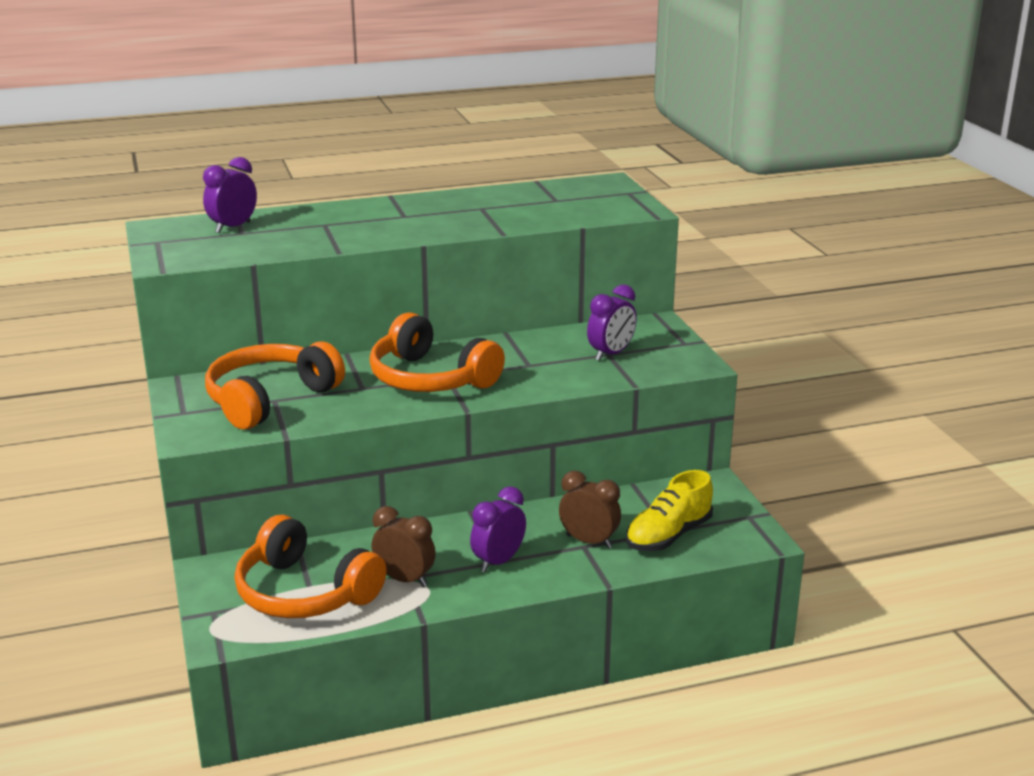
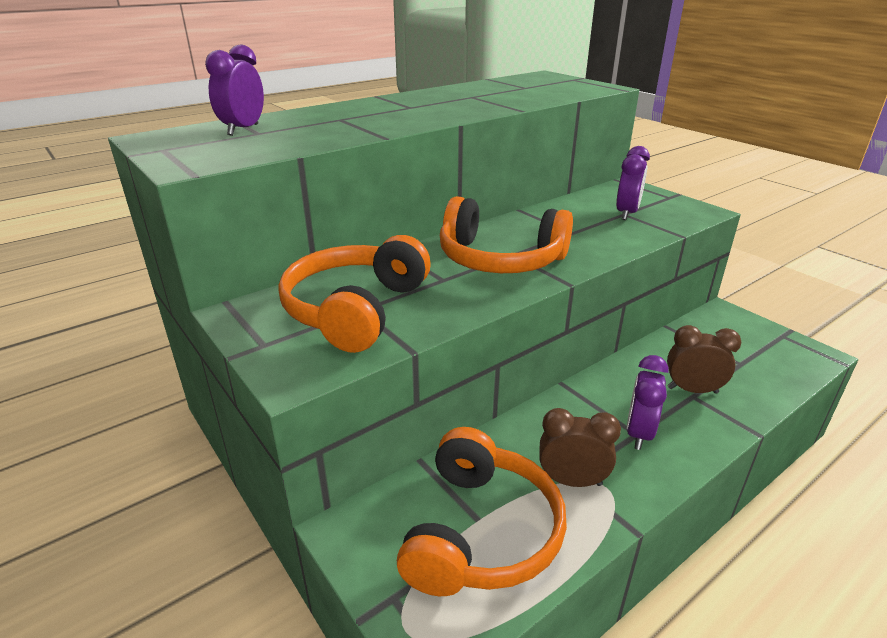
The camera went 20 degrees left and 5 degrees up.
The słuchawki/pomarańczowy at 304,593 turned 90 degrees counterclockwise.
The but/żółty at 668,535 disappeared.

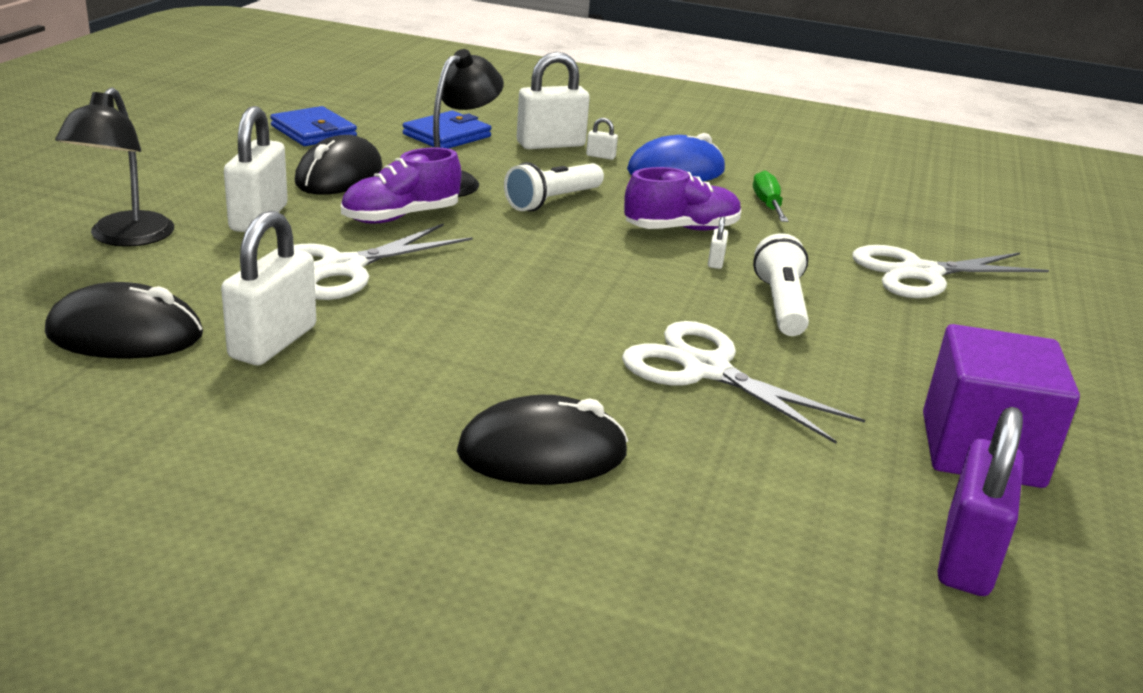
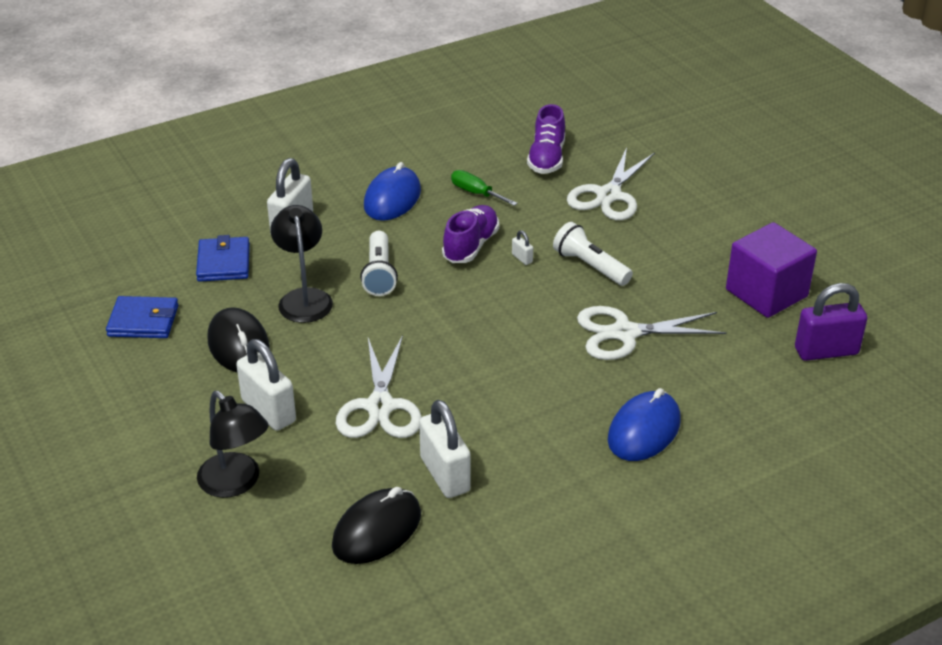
The camera went 45 degrees left and 10 degrees up.
The but/fioletowy moved from 401,217 to 546,158.
The myszka/czarny at 542,453 became the myszka/niebieski at 644,430.
The kłódka/fioletowy at 967,556 turned 75 degrees counterclockwise.
The kłódka/biały at 600,156 disappeared.

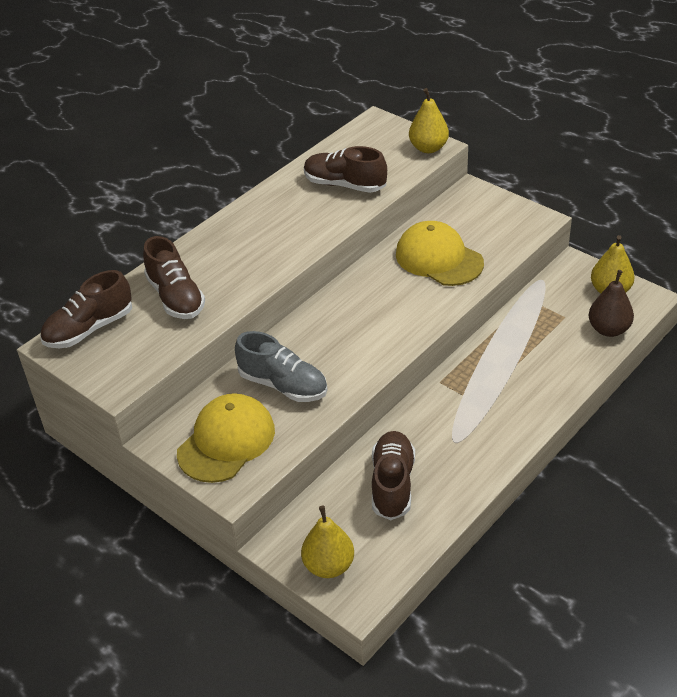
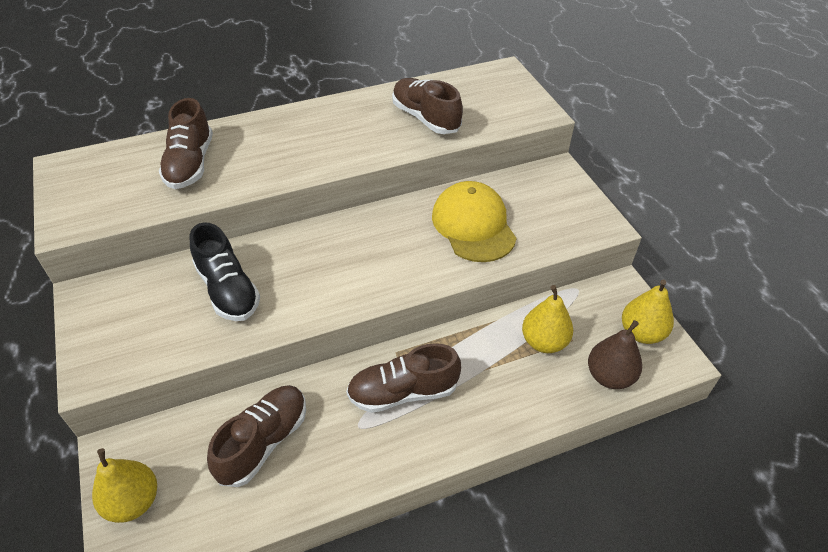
The camera went 25 degrees right and 5 degrees up.
The but/szary at 283,385 became the but/czarny at 228,290.
The but/brązowy moved from 89,329 to 403,392.
The gruszka/żółty moved from 428,148 to 544,342.
The czapka/żółty at 226,441 disappeared.

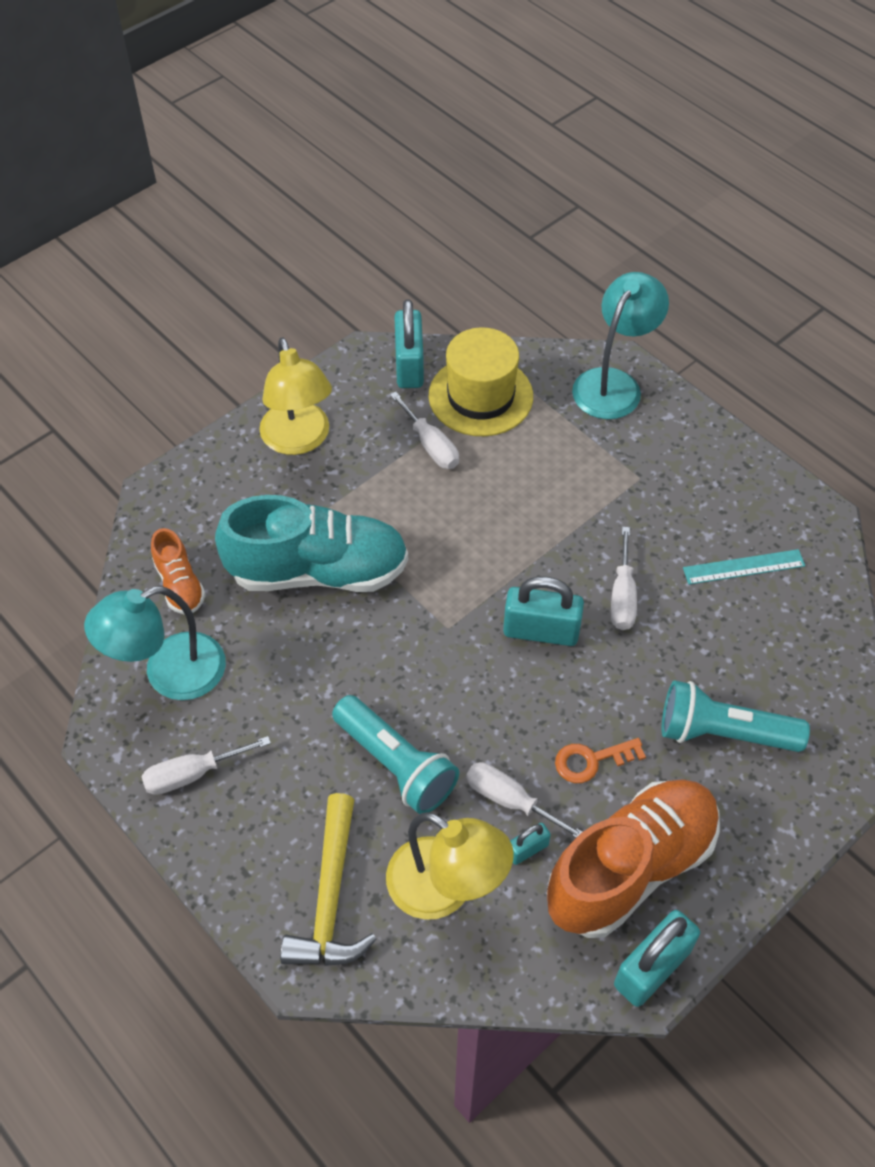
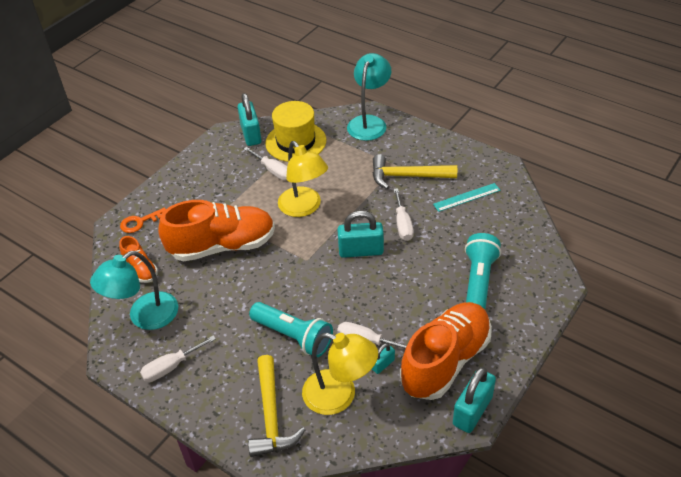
The camera went 10 degrees left and 10 degrees down.
The klucz/pomarańczowy moved from 591,760 to 140,222.
The but/turkusowy at 318,571 became the but/pomarańczowy at 222,246.
The lampka/żółty moved from 299,440 to 304,208.
The młotek/żółty at 407,176 appeared.
The latarka/turkusowy at 723,732 turned 105 degrees clockwise.

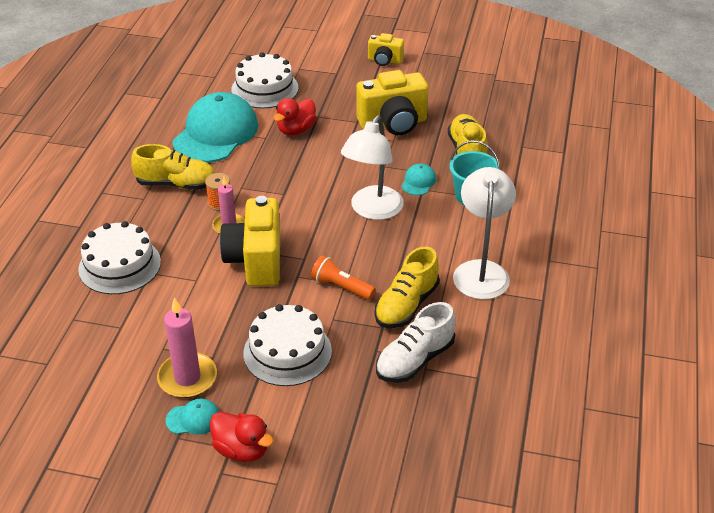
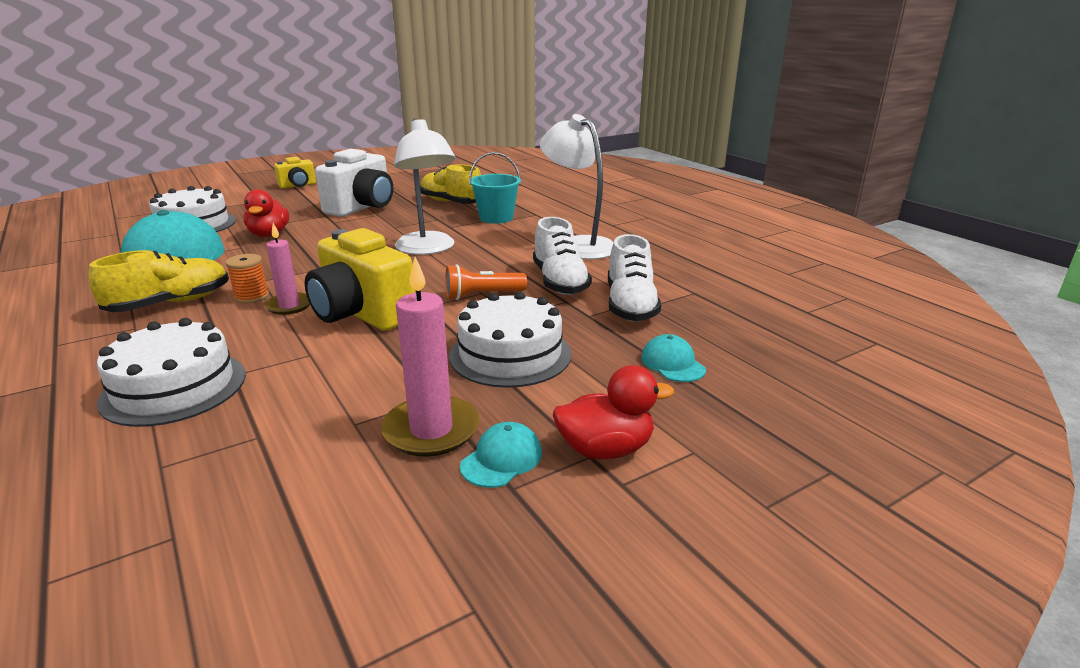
The camera went 45 degrees left and 15 degrees down.
The aparat fotograficzny/żółty at 393,123 became the aparat fotograficzny/biały at 362,208.
The but/żółty at 406,305 became the but/biały at 560,282.
The czapka/turkusowy moved from 418,182 to 672,363.

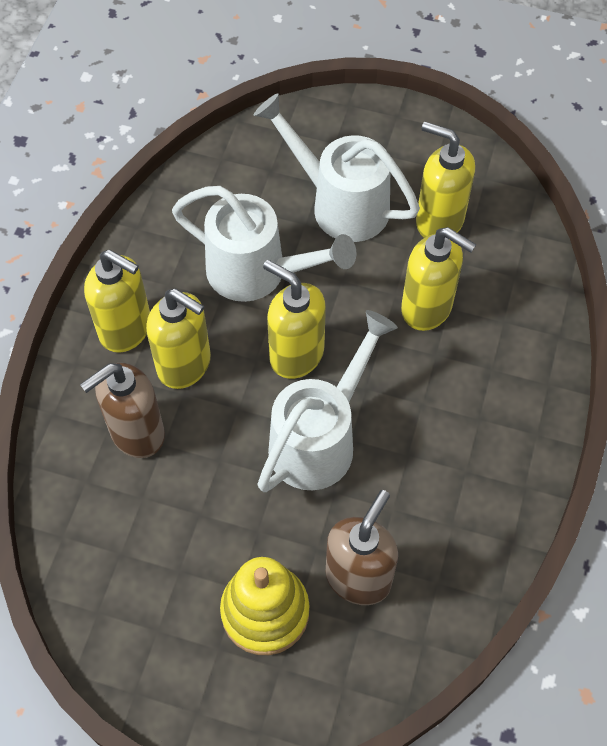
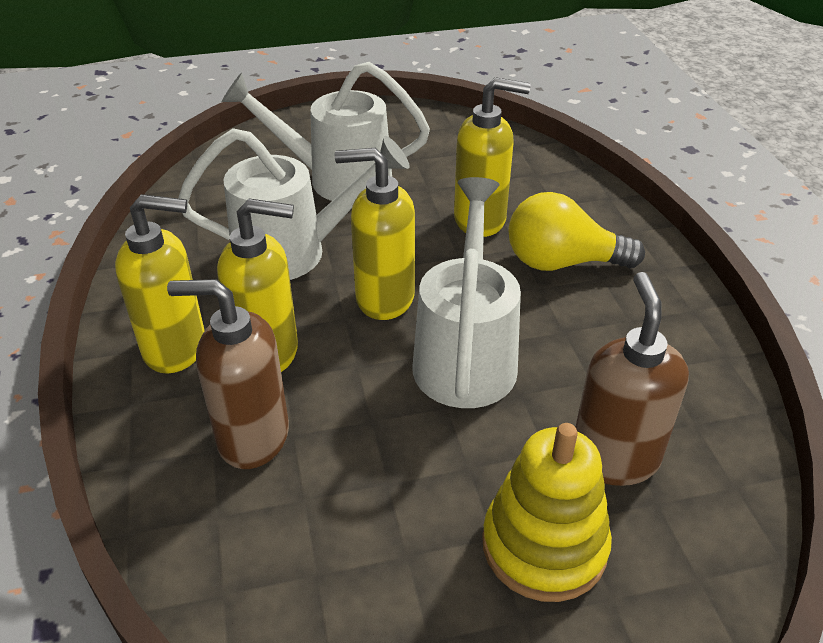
The camera went 30 degrees left and 20 degrees down.
The dozownik mydła/brązowy at 136,433 turned 75 degrees clockwise.
The żarówka/żółty at 562,263 appeared.
The dozownik mydła/żółty at 439,221 disappeared.

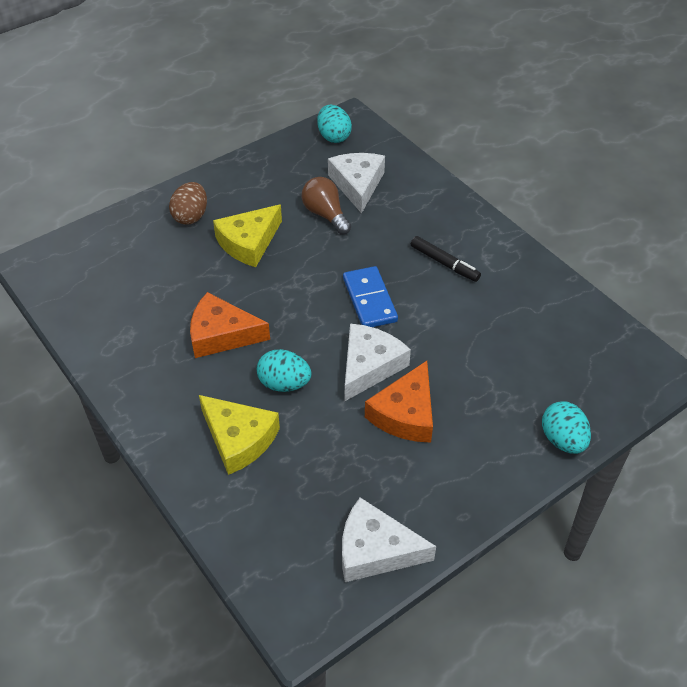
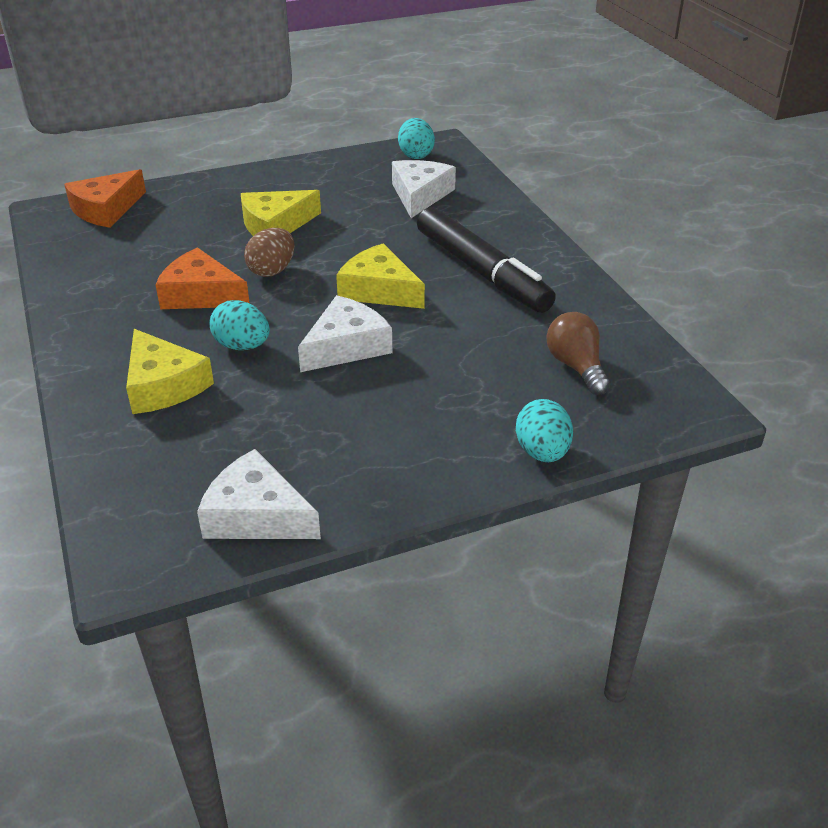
The camera went 15 degrees right and 10 degrees down.
The ser/pomarańczowy moved from 405,414 to 106,209.
The jajko/brązowy moved from 191,216 to 272,270.
The kostka domina/niebieski at 369,300 was replaced by the ser/żółty at 379,290.
The flamaster/czarny at 444,263 changed to 2.04 times the size.
The żarówka/brązowy moved from 325,215 to 576,367.

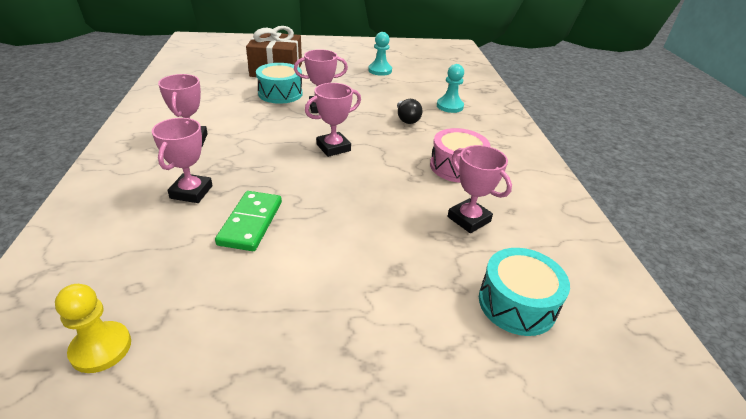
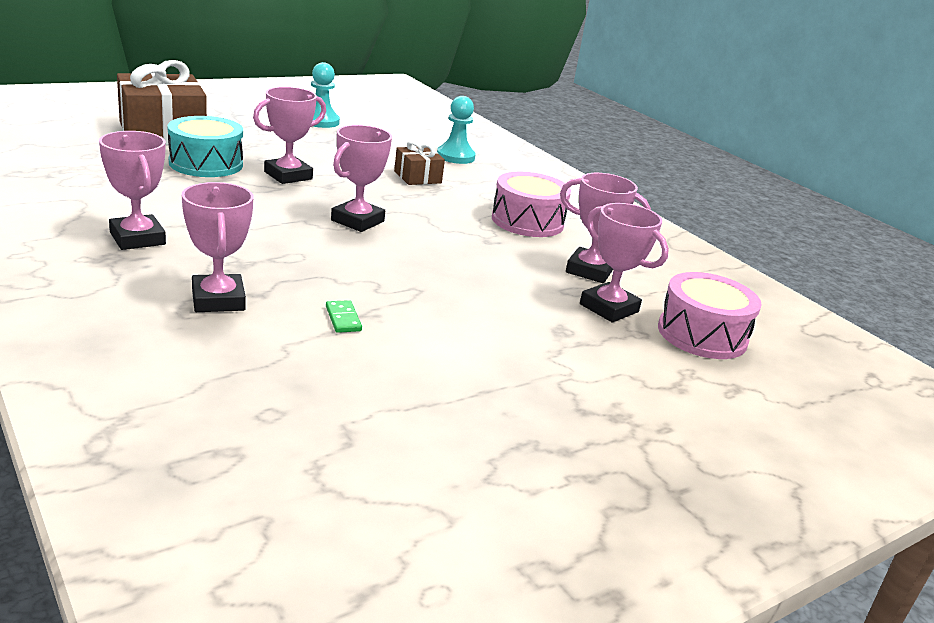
The camera went 30 degrees left and 10 degrees down.
The kostka domina/zielony at 250,223 changed to 0.46 times the size.
The żarówka/czarny at 407,119 was replaced by the prezent/brązowy at 417,177.
The puchar/różowy at 609,308 appeared.
The bęben/turkusowy at 517,303 became the bęben/różowy at 702,335.
The pionek/żółty at 101,348 disappeared.

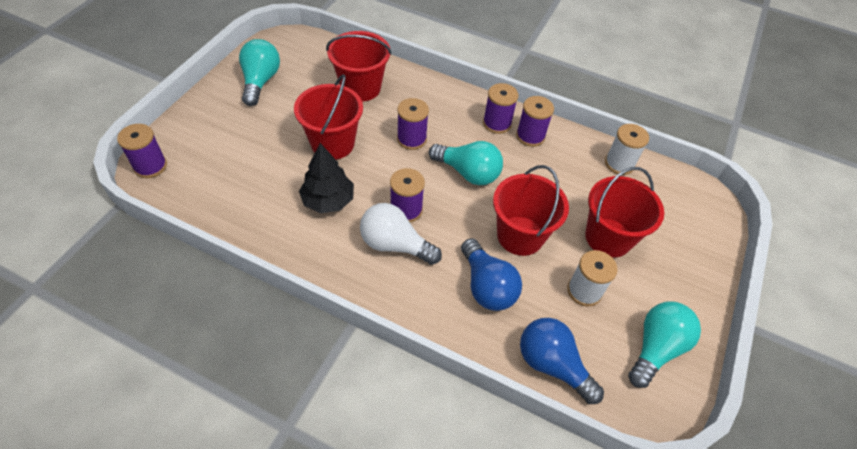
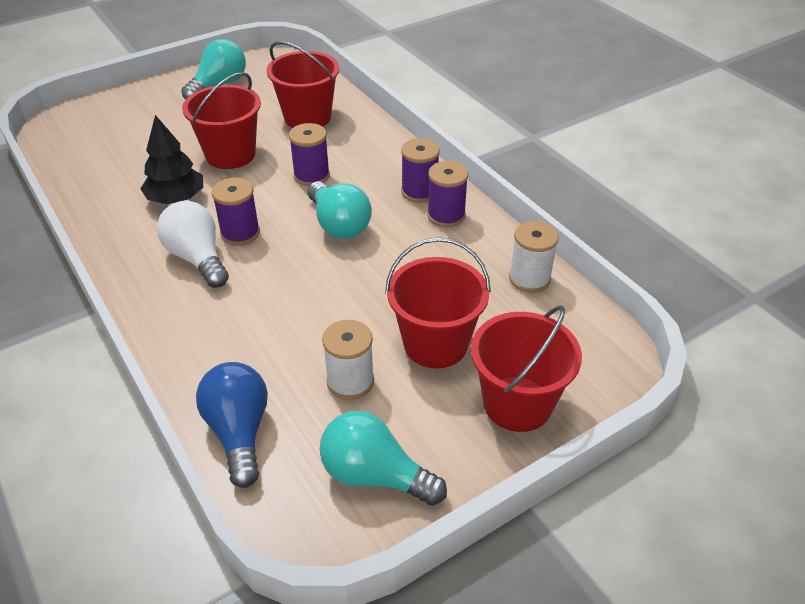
The camera went 35 degrees right and 10 degrees down.
The żarówka/turkusowy at 656,348 turned 135 degrees counterclockwise.
The wiadro/czerwony moved from 520,235 to 517,404.
The szpulka/fioletowy at 150,166 disappeared.
The żarówka/niebieski at 487,286 disappeared.

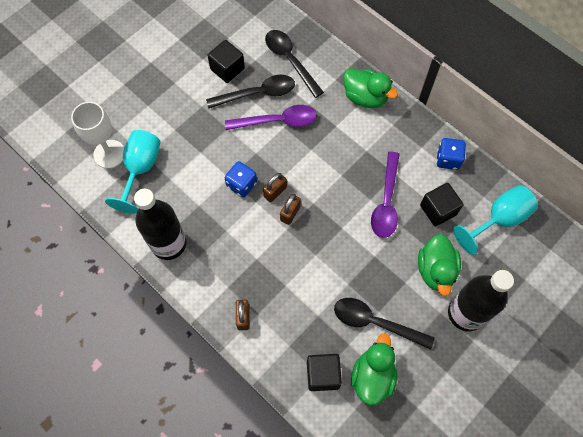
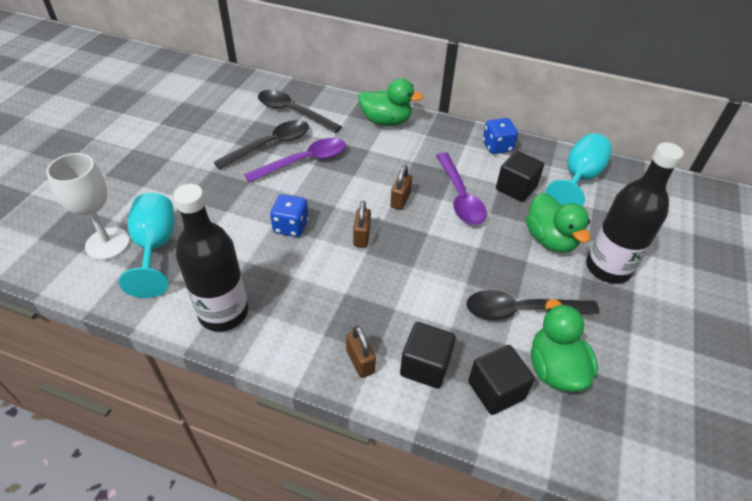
The camera went 25 degrees left and 20 degrees down.
The kłódka/brązowy moved from 275,192 to 400,200.
The sześcian/czarny moved from 227,69 to 425,366.

